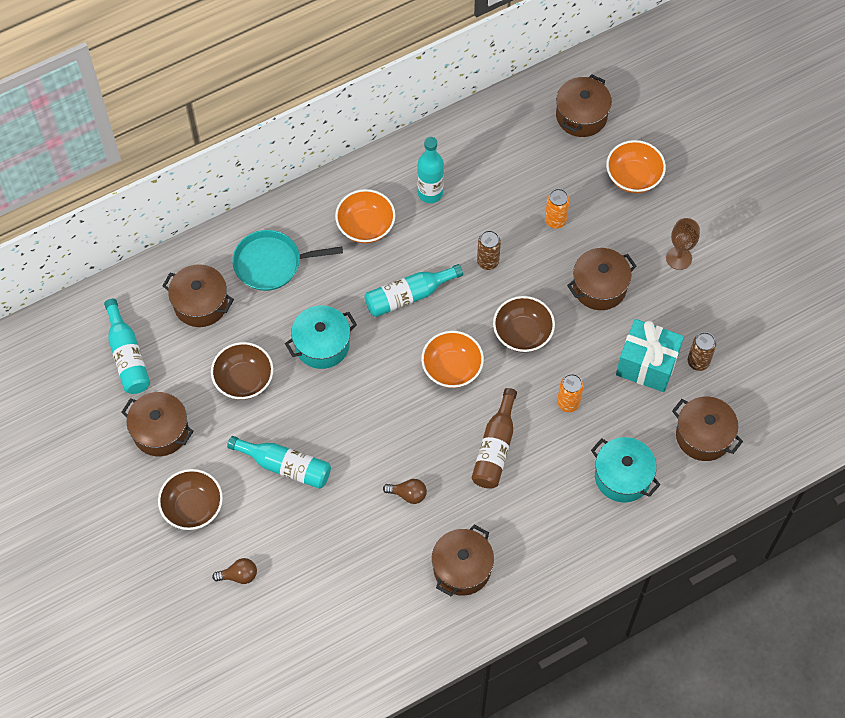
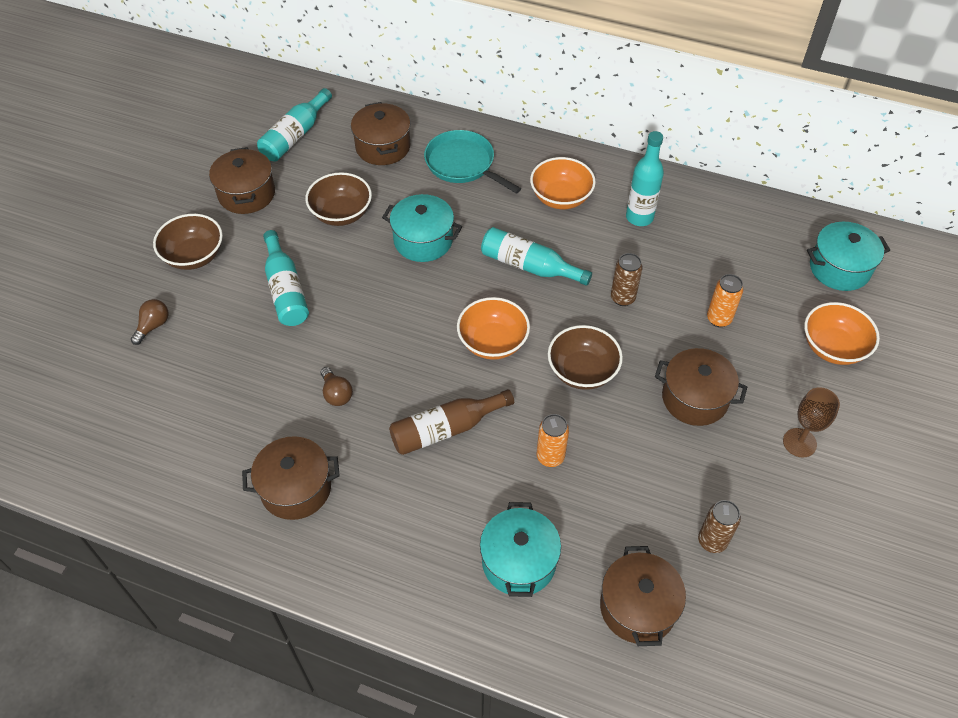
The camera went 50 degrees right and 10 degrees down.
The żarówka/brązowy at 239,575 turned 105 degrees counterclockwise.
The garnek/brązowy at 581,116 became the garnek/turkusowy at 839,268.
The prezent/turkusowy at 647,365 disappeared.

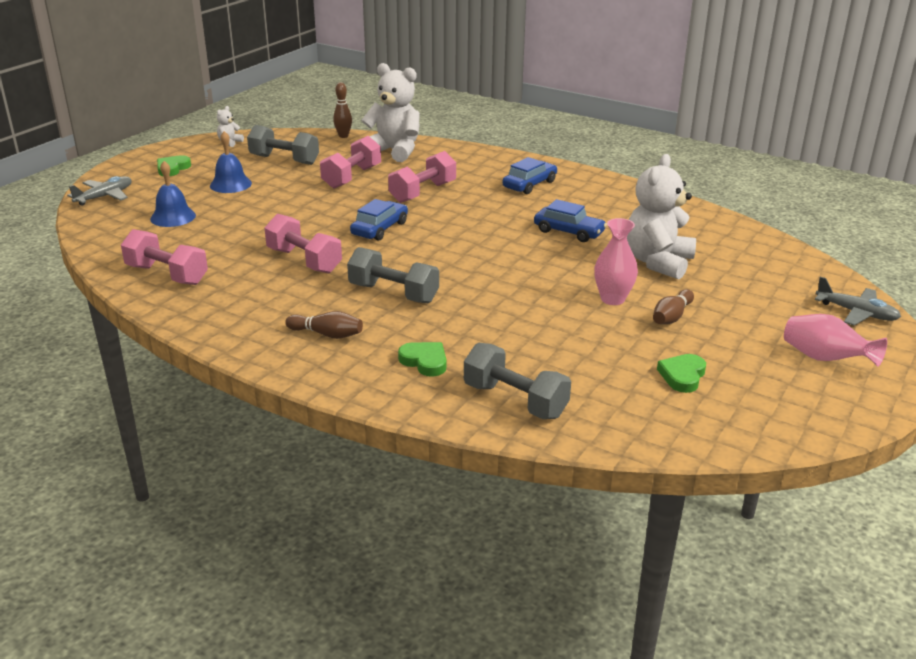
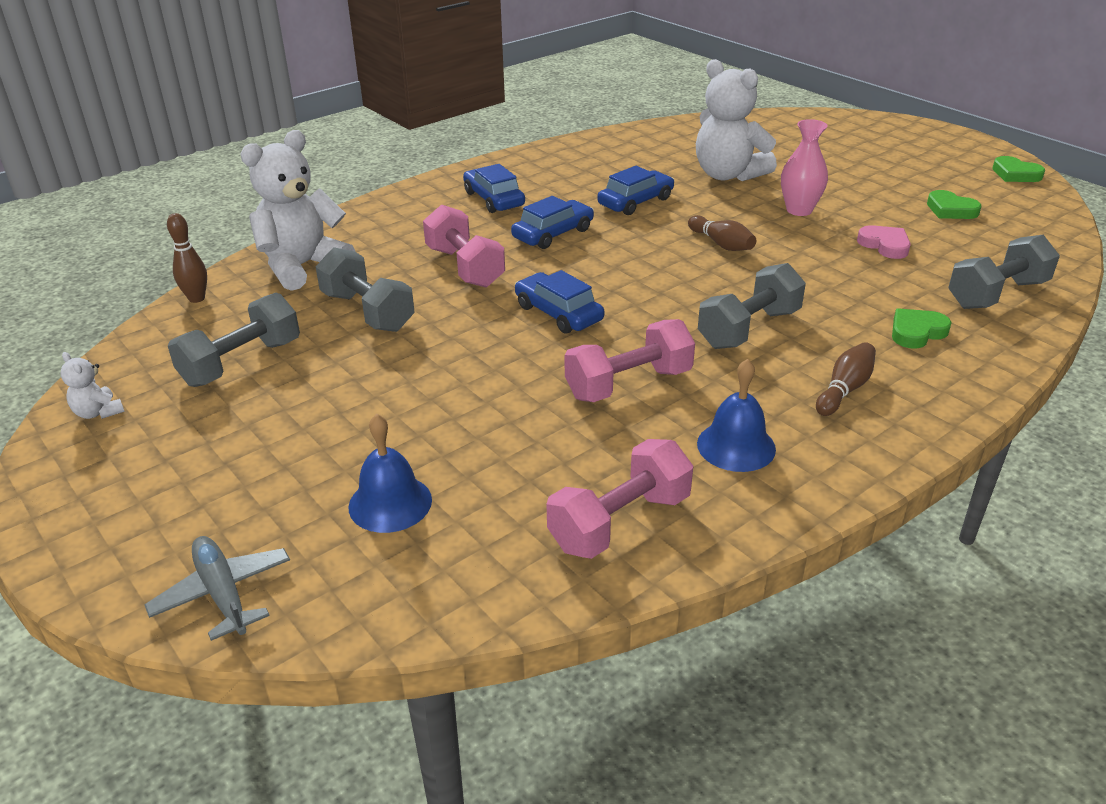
The camera went 70 degrees left and 5 degrees up.
The hantel/różowy at 352,177 became the hantel/szary at 367,312.
The samochód/niebieski at 553,234 appeared.
The kręgiel/brązowy moved from 671,317 to 721,244.
The dzwonek/niebieski moved from 230,184 to 736,446.
The serce/różowy at 885,245 appeared.
The serce/zielony moved from 172,168 to 1015,174.
The wazon/różowy at 824,358 disappeared.
The samolot/szary at 856,313 disappeared.

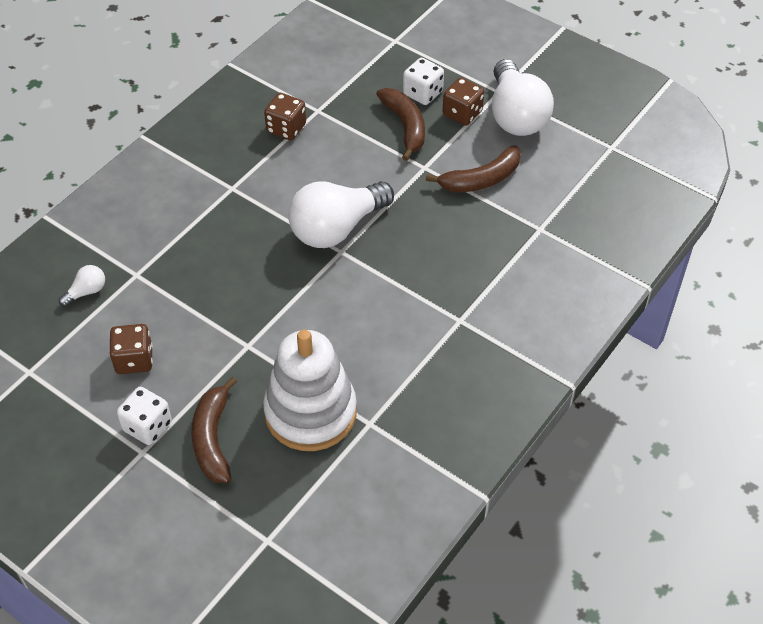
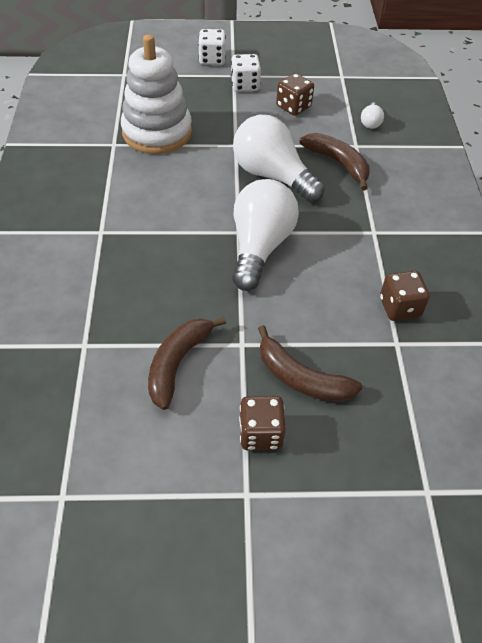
The camera went 140 degrees right and 0 degrees up.
The kostka do gry/biały moved from 423,93 to 212,59.
The żarówka/biały moved from 516,115 to 272,176.
The banan/brązowy moved from 213,439 to 338,163.

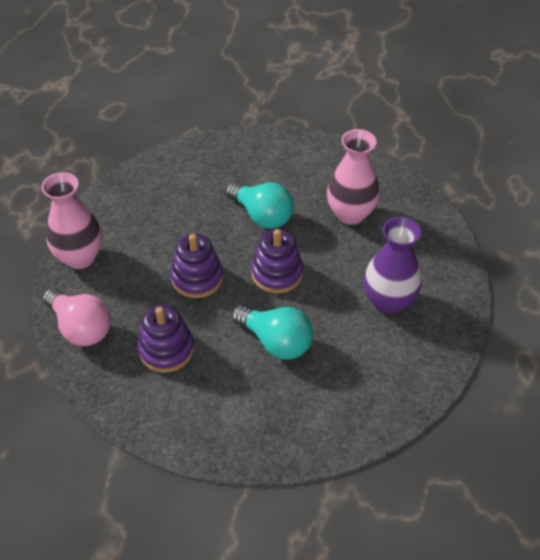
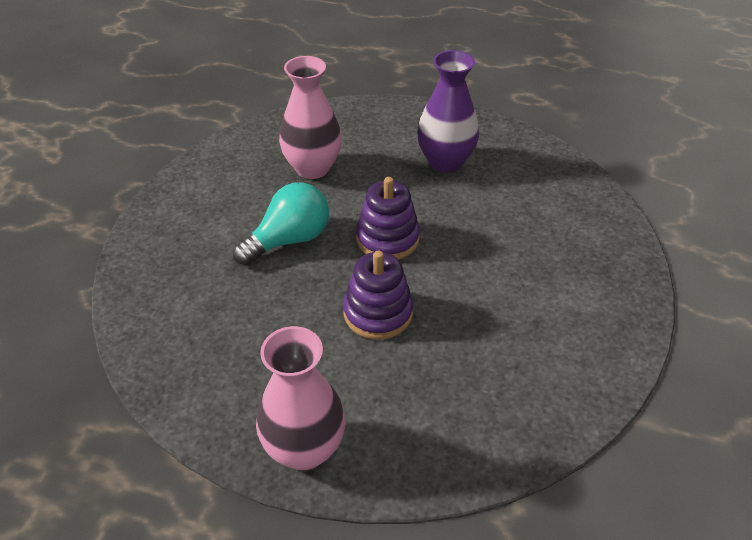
The camera went 80 degrees left and 5 degrees down.
The żarówka/różowy at 81,327 disappeared.
The zabawka nakładanka/fioletowy at 166,349 disappeared.
The żarówka/turkusowy at 276,341 disappeared.

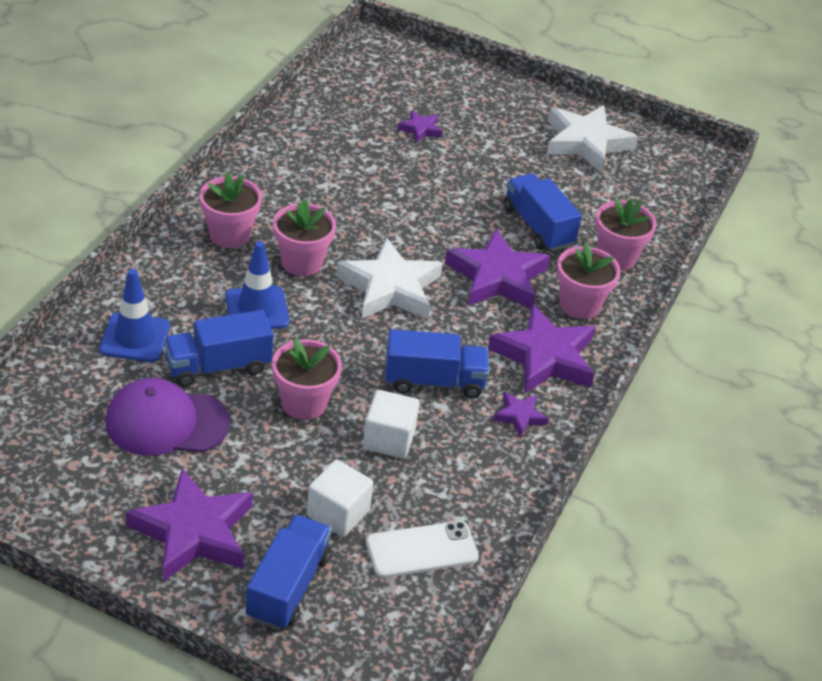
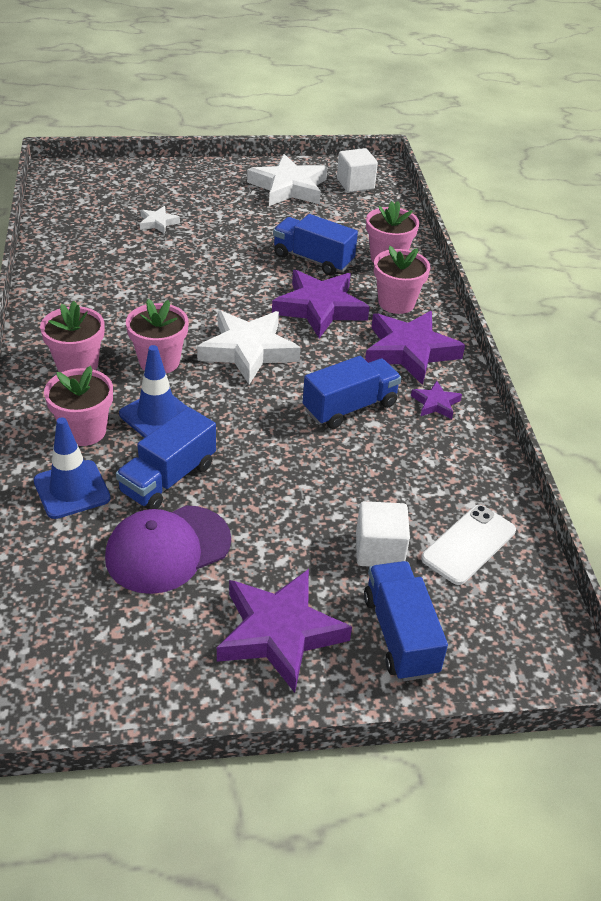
The camera went 30 degrees left and 0 degrees up.
The doniczka/różowy moved from 304,403 to 84,431.
The gwiazda/fioletowy at 420,129 became the gwiazda/biały at 158,223.
The sześcian/biały moved from 389,439 to 355,184.

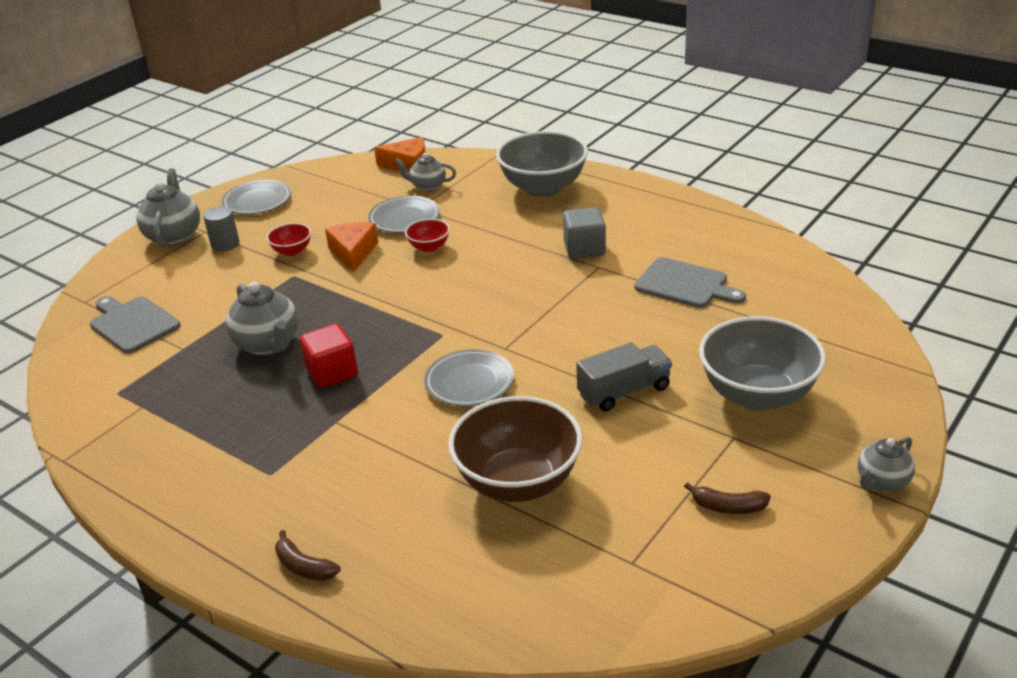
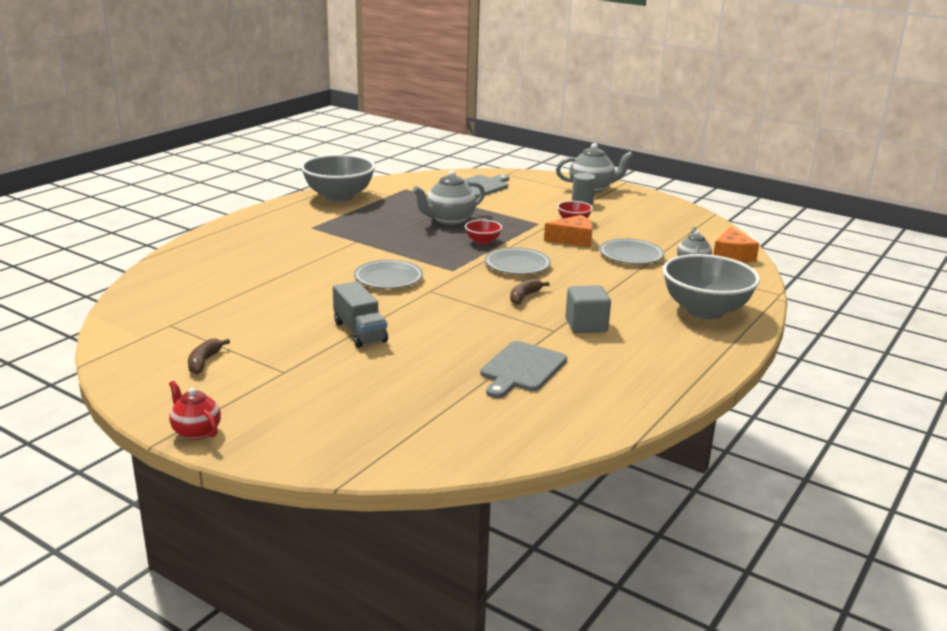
The camera went 85 degrees right and 10 degrees down.
The imbryk/szary at 882,482 became the imbryk/czerwony at 196,431.
The miska/szary moved from 757,395 to 339,197.
The miska/czerwony moved from 429,247 to 482,242.
The talerz/szary moved from 257,201 to 517,265.
The banan/brązowy moved from 304,567 to 524,296.
The sześcian/czerwony at 332,372 disappeared.
The miska/brązowy at 518,482 disappeared.

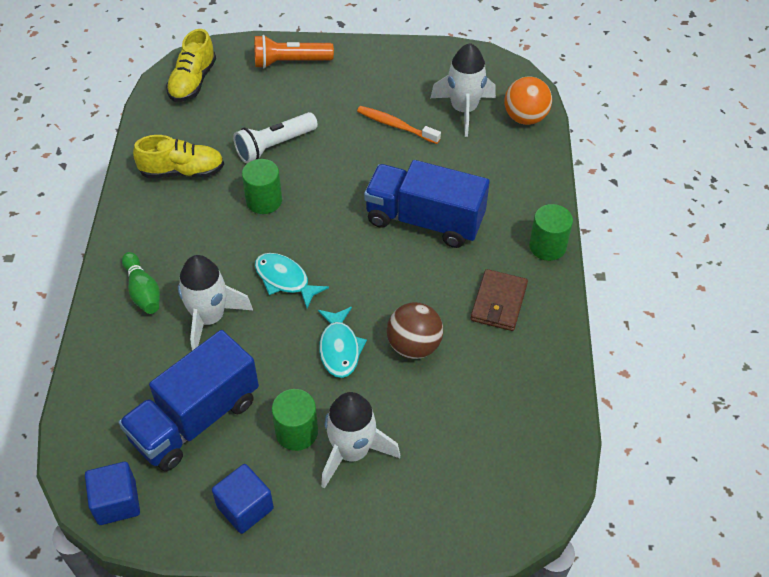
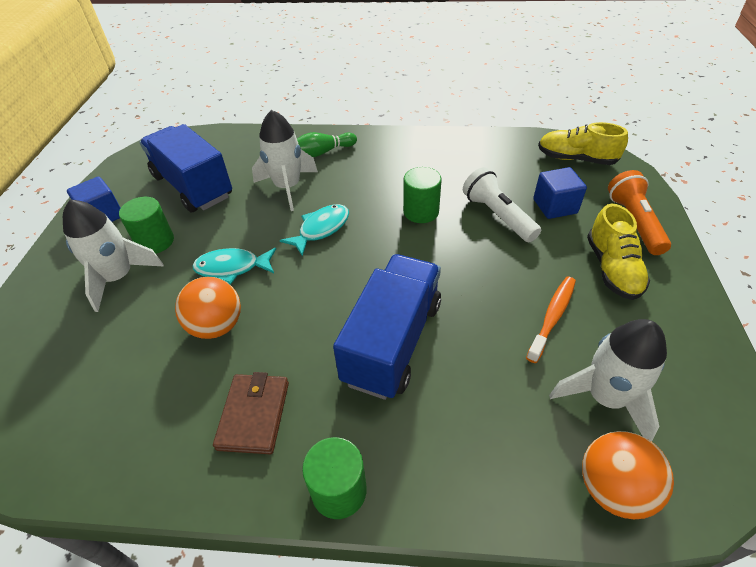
The camera went 95 degrees right and 5 degrees down.
The piłka/brązowy at 414,346 became the piłka/pomarańczowy at 217,326.
The portfel/brązowy at 498,302 turned 75 degrees clockwise.
The sześcian/niebieski moved from 117,502 to 555,206.
The but/żółty moved from 182,171 to 612,268.

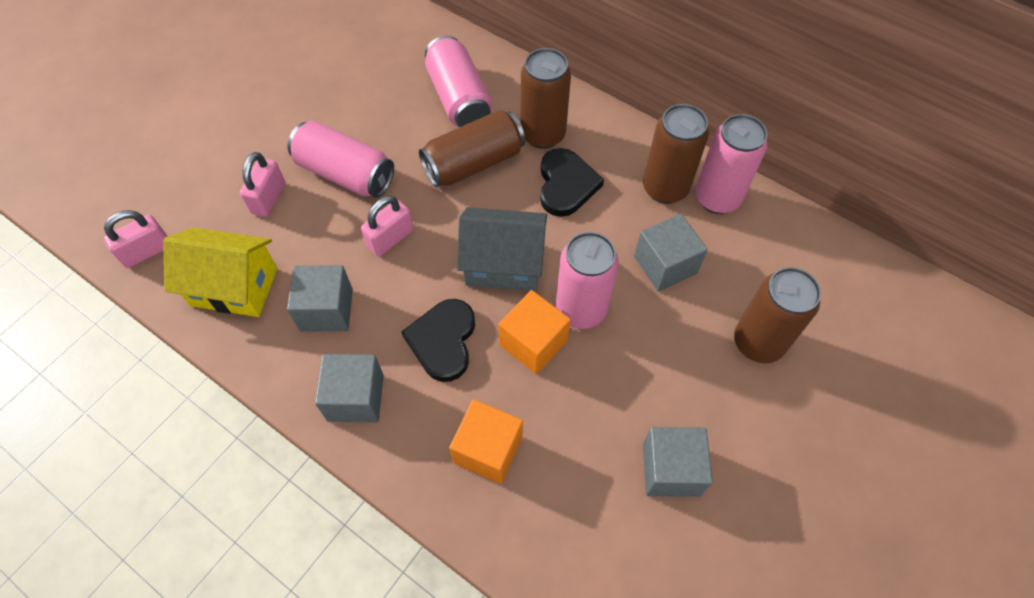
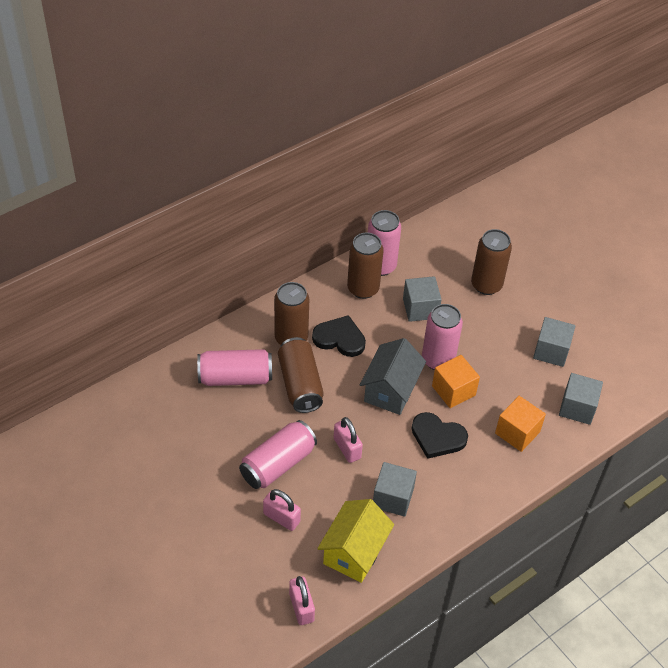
The camera went 75 degrees left and 10 degrees down.
The sześcian/szary moved from 355,398 to 577,408.

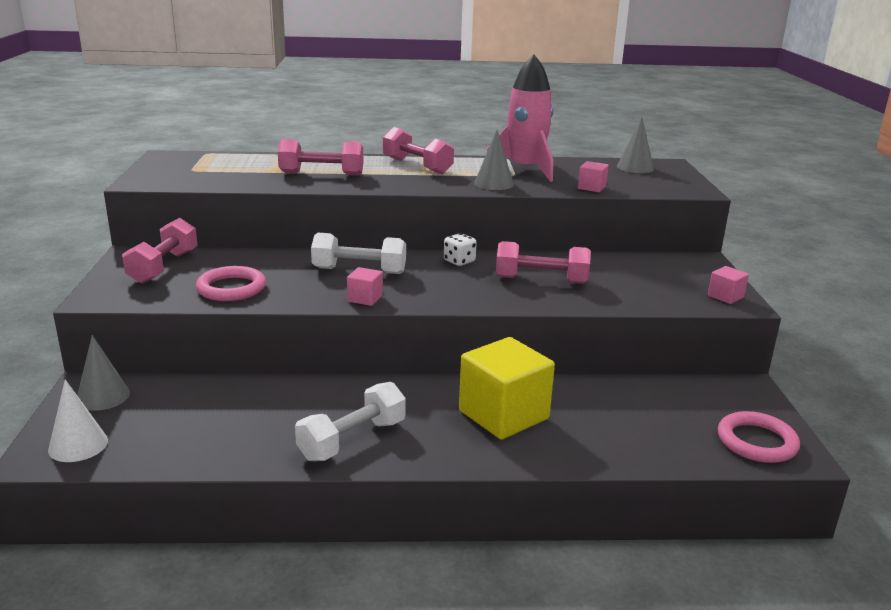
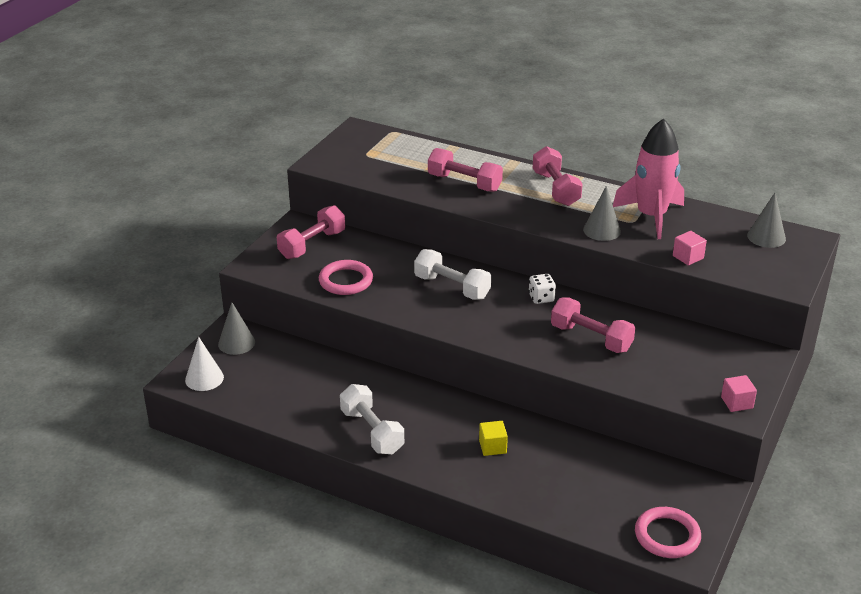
The camera went 30 degrees right and 10 degrees up.
The hantel/biały at 352,440 turned 75 degrees clockwise.
The sześcian/żółty at 503,415 changed to 0.45 times the size.
The sześcian/różowy at 365,298 disappeared.

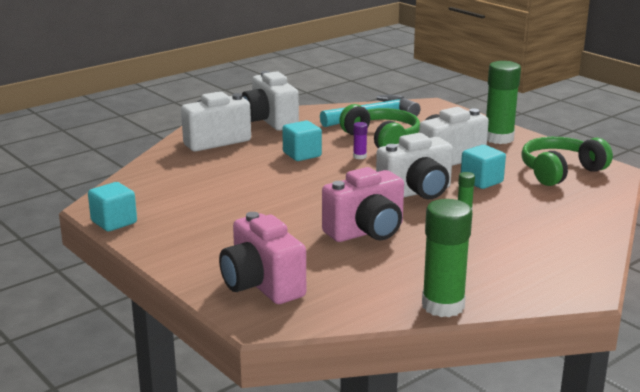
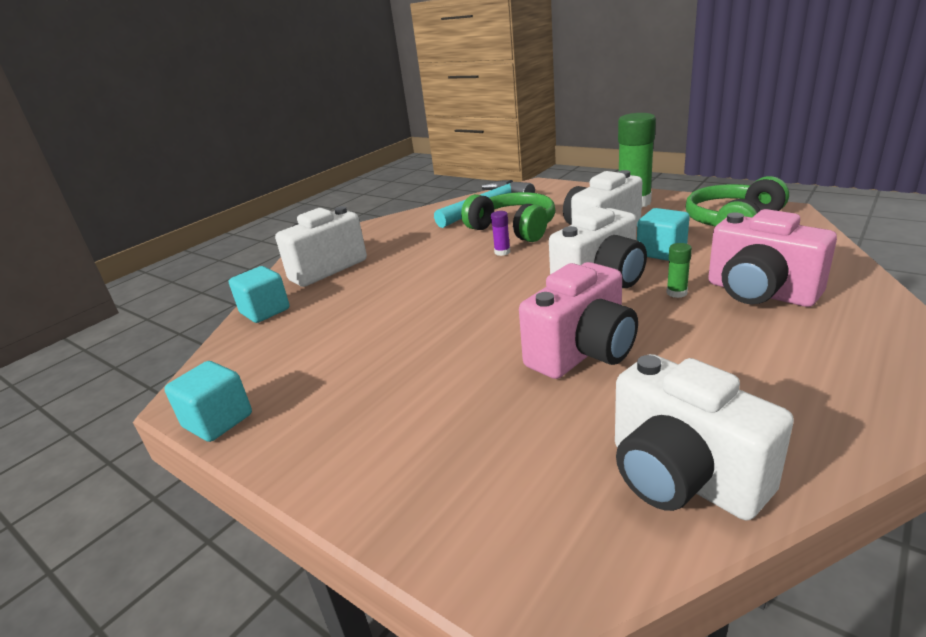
The camera went 10 degrees left and 5 degrees up.
The sześcian/turkusowy moved from 302,154 to 265,311.
The aparat fotograficzny/biały moved from 269,121 to 682,477.
The aparat fotograficzny/różowy moved from 262,285 to 759,293.
The klej w sztyfcie/zielony at 443,306 disappeared.

